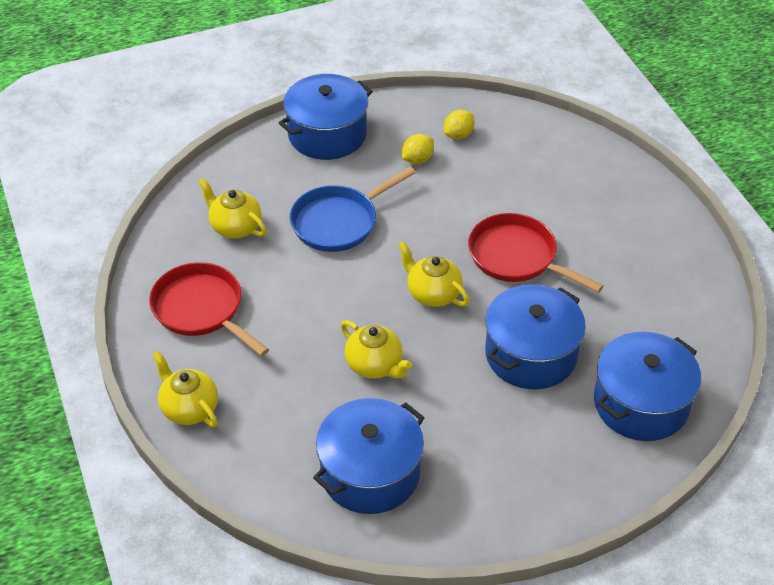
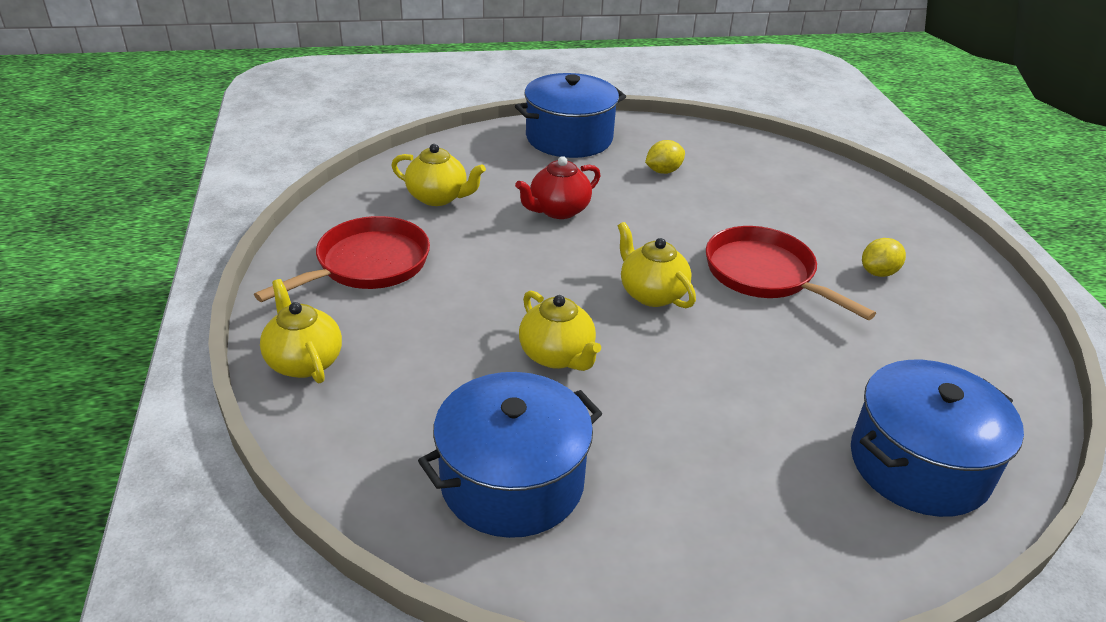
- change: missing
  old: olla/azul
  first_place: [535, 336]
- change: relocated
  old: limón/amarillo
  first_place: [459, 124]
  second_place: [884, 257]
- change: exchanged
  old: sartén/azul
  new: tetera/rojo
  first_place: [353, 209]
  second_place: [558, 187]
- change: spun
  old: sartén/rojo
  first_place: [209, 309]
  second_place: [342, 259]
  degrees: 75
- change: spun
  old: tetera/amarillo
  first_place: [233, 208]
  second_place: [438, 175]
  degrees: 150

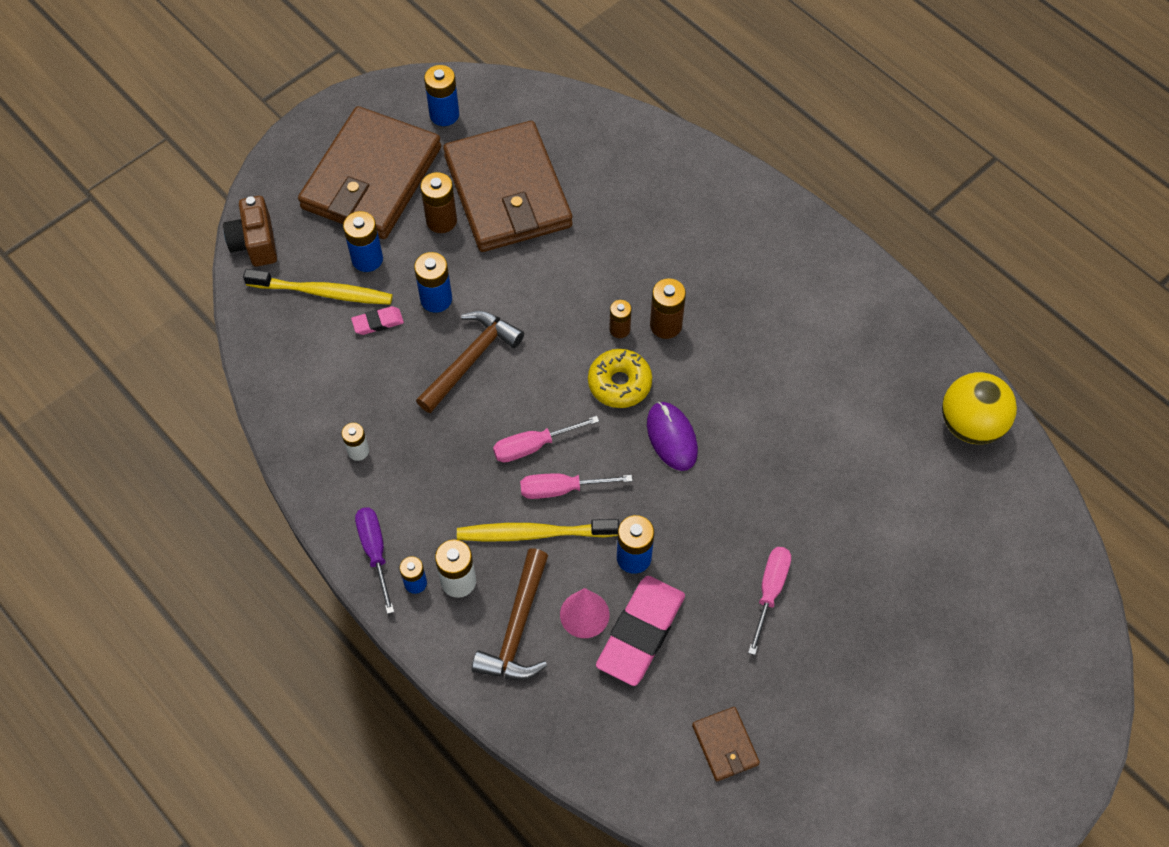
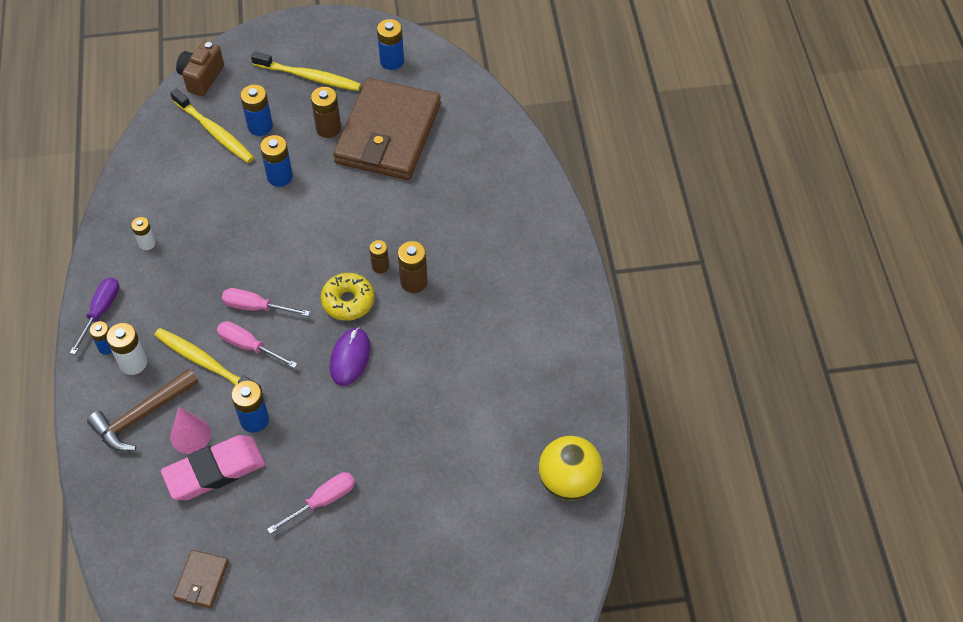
- change: missing
  old: goma de borrar/rosa
  first_place: [377, 320]
- change: missing
  old: martillo/marrón
  first_place: [470, 362]
- change: exchanged
  old: cartera/marrón
  new: cepillo de dientes/amarillo
  first_place: [369, 172]
  second_place: [306, 71]

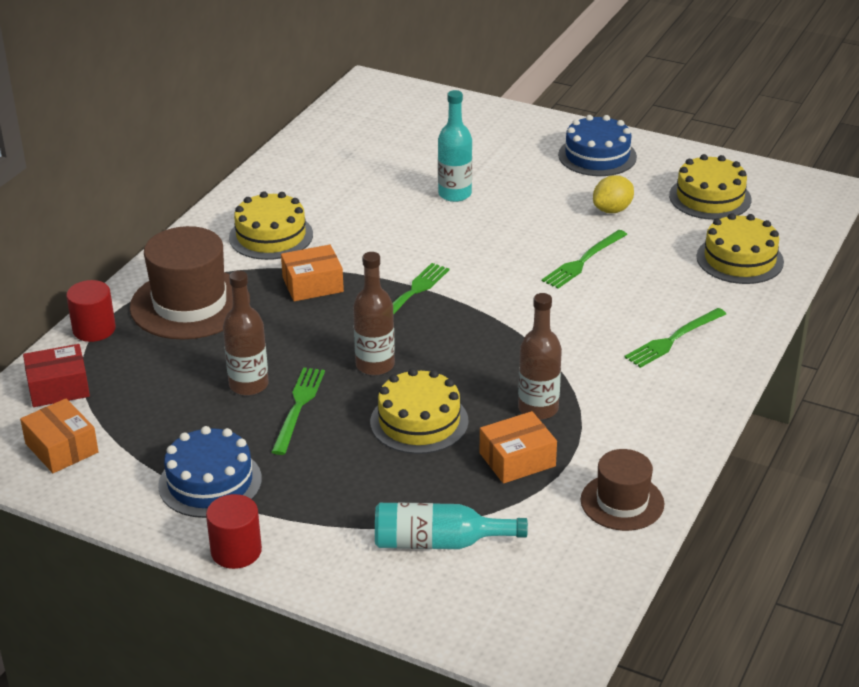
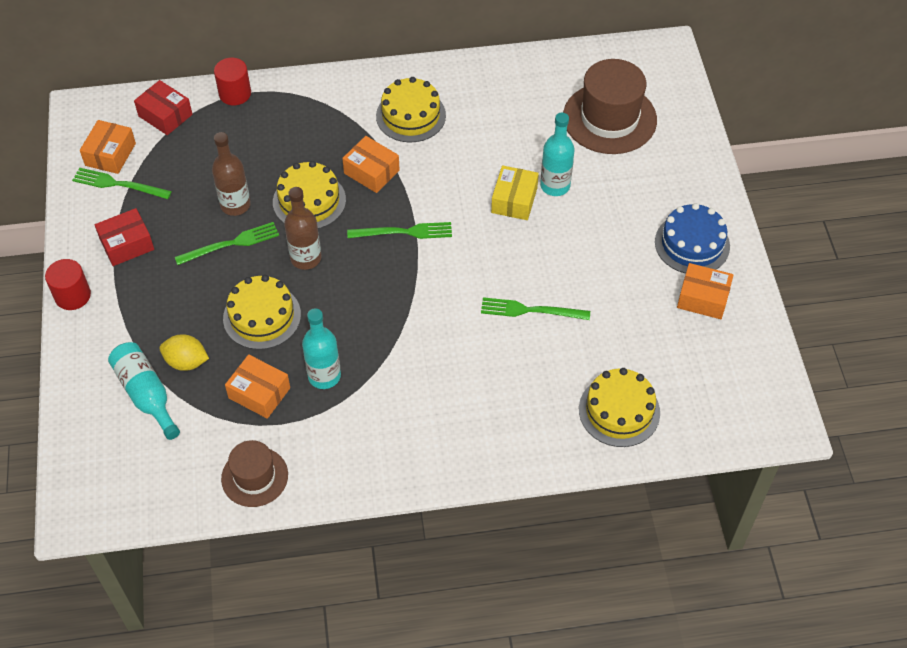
- change: appeared
  new: caja/amarillo
  second_place: [515, 192]
- change: appeared
  new: caja/naranja
  second_place: [705, 291]
- change: relocated
  old: sombrero/marrón
  first_place: [190, 282]
  second_place: [610, 106]
- change: relocated
  old: limón/amarillo
  first_place: [613, 194]
  second_place: [184, 352]
- change: relocated
  old: tenedor/verde
  first_place: [675, 338]
  second_place: [122, 183]
- change: relocated
  old: tarta/amarillo
  first_place: [710, 187]
  second_place: [309, 195]
- change: exchanged
  old: tarta/azul
  new: caja/rojo
  first_place: [210, 472]
  second_place: [124, 237]
- change: colour
  old: botella/marrón
  new: botella/turquesa
  first_place: [540, 356]
  second_place: [321, 348]

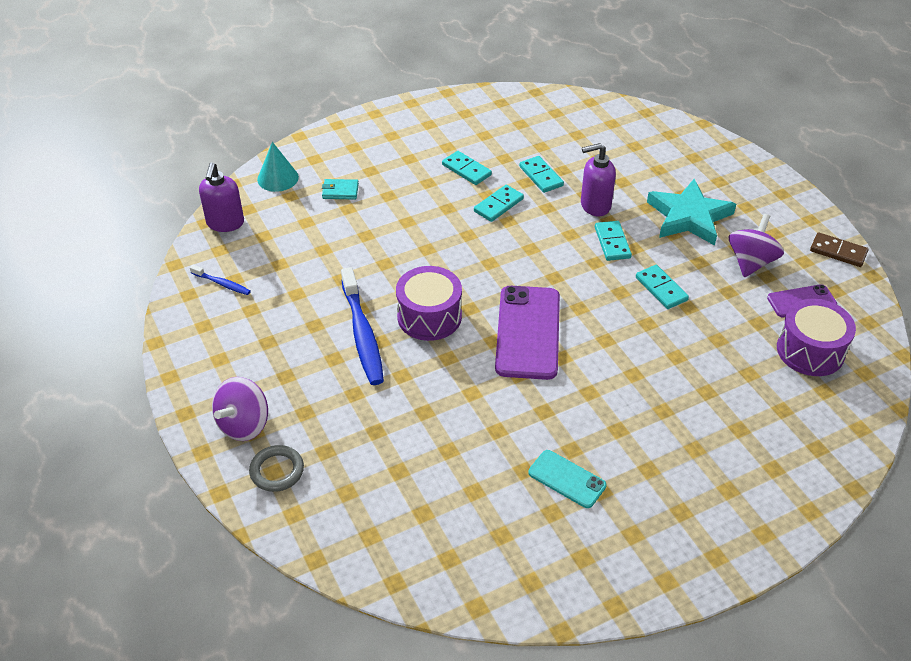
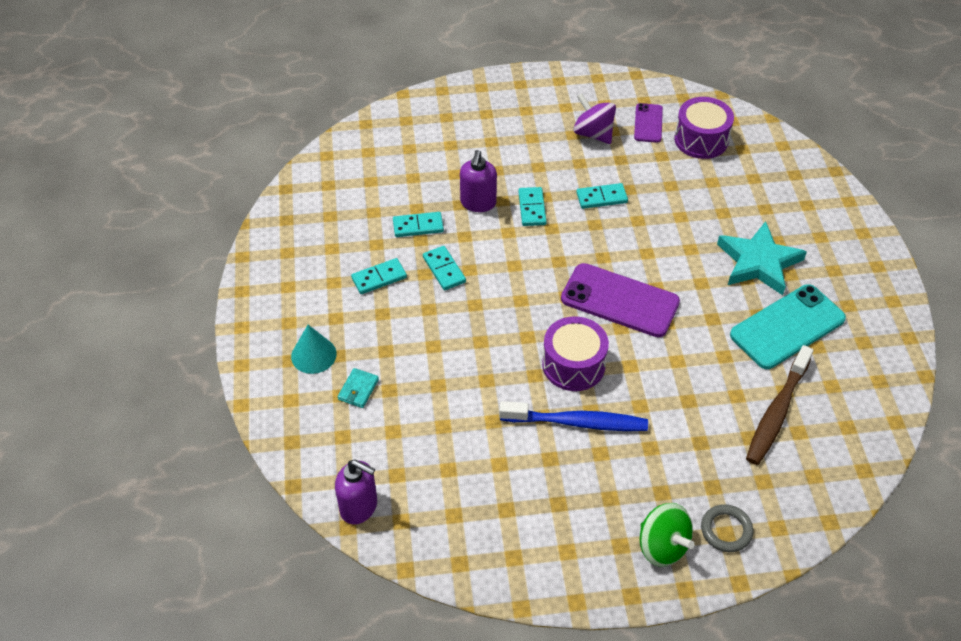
- change: missing
  old: cepillo de dientes/azul
  first_place: [220, 280]
- change: missing
  old: ficha de dominó/marrón
  first_place: [839, 249]
- change: appeared
  new: cepillo de dientes/marrón
  second_place: [780, 405]
- change: relocated
  old: cono/turquesa
  first_place: [278, 167]
  second_place: [314, 349]
- change: relocated
  old: estrella/turquesa
  first_place: [691, 212]
  second_place: [762, 258]
- change: colour
  old: peonza/morado
  new: peonza/verde
  first_place: [240, 409]
  second_place: [667, 535]
- change: spun
  old: ficha de dominó/turquesa
  first_place: [613, 241]
  second_place: [532, 206]
  degrees: 75
- change: size
  old: móvil/turquesa
  first_place: [567, 479]
  second_place: [788, 326]
  factor: 1.83

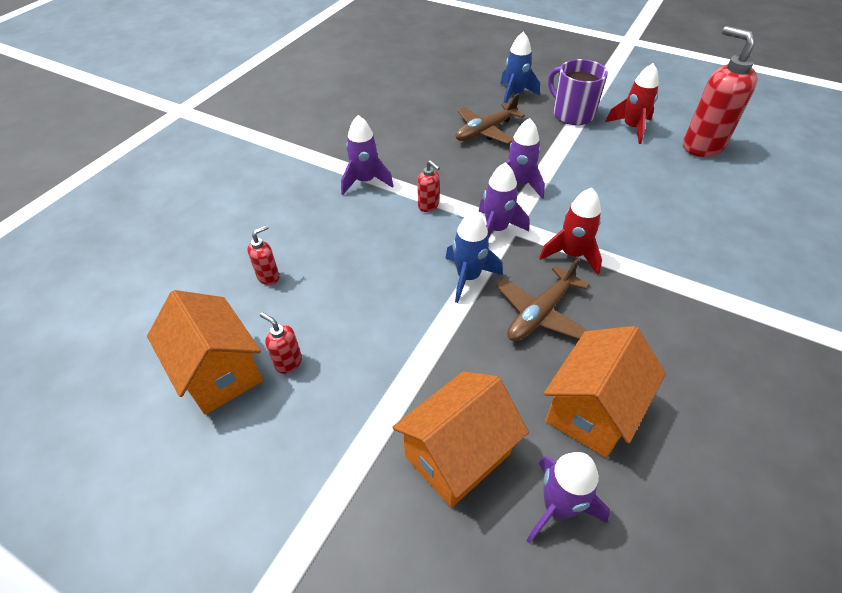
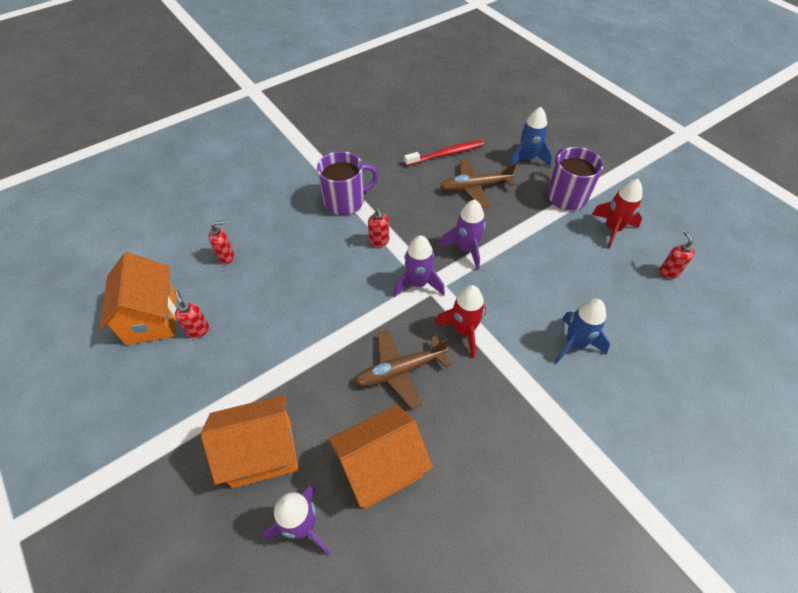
- change: appeared
  new: cepillo de dientes/rojo
  second_place: [444, 153]
- change: relocated
  old: cohete/azul
  first_place: [474, 257]
  second_place: [582, 331]
- change: exchanged
  old: cohete/morado
  new: taza/morado
  first_place: [367, 155]
  second_place: [347, 183]
- change: size
  old: dispensador de jabón/rojo
  first_place: [720, 91]
  second_place: [677, 255]
  factor: 0.45

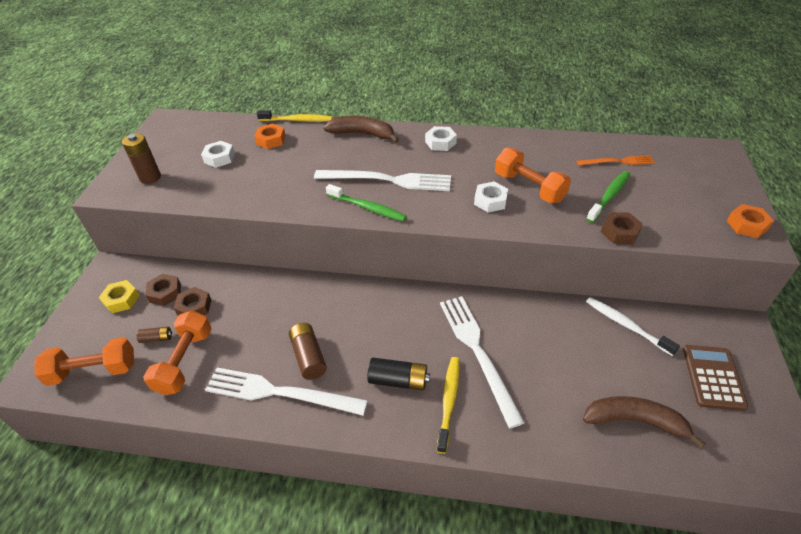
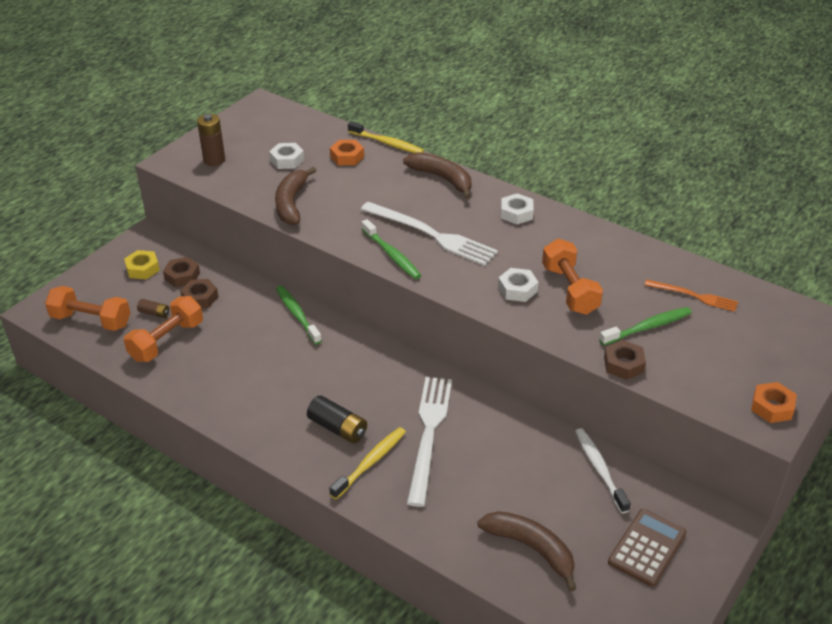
- change: missing
  old: tenedor/blanco
  first_place: [286, 392]
- change: missing
  old: pila/marrón
  first_place: [308, 351]
- change: appeared
  new: plátano/marrón
  second_place: [296, 196]
- change: appeared
  new: cepillo de dientes/verde
  second_place: [299, 315]

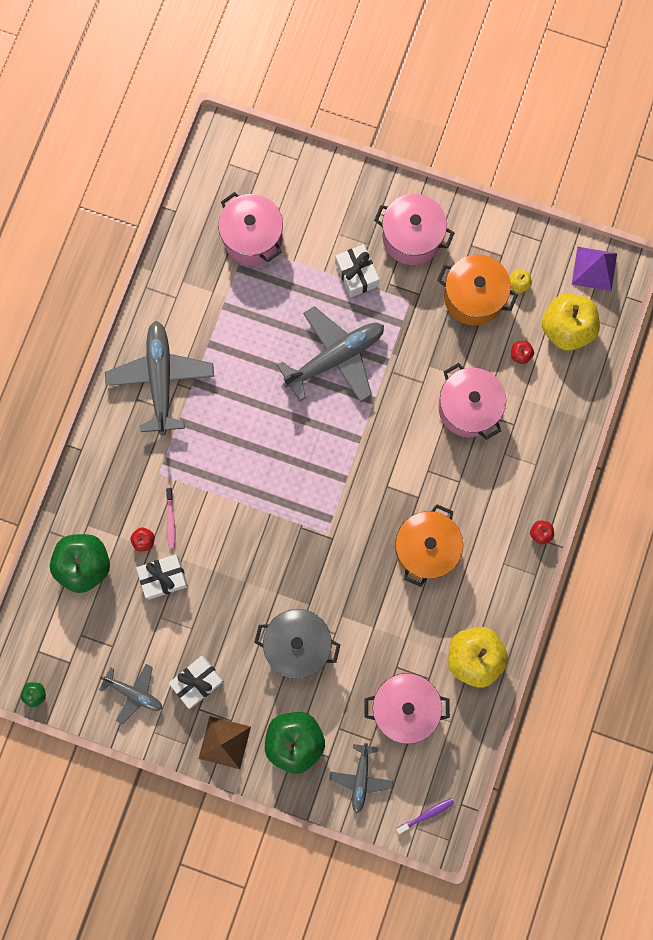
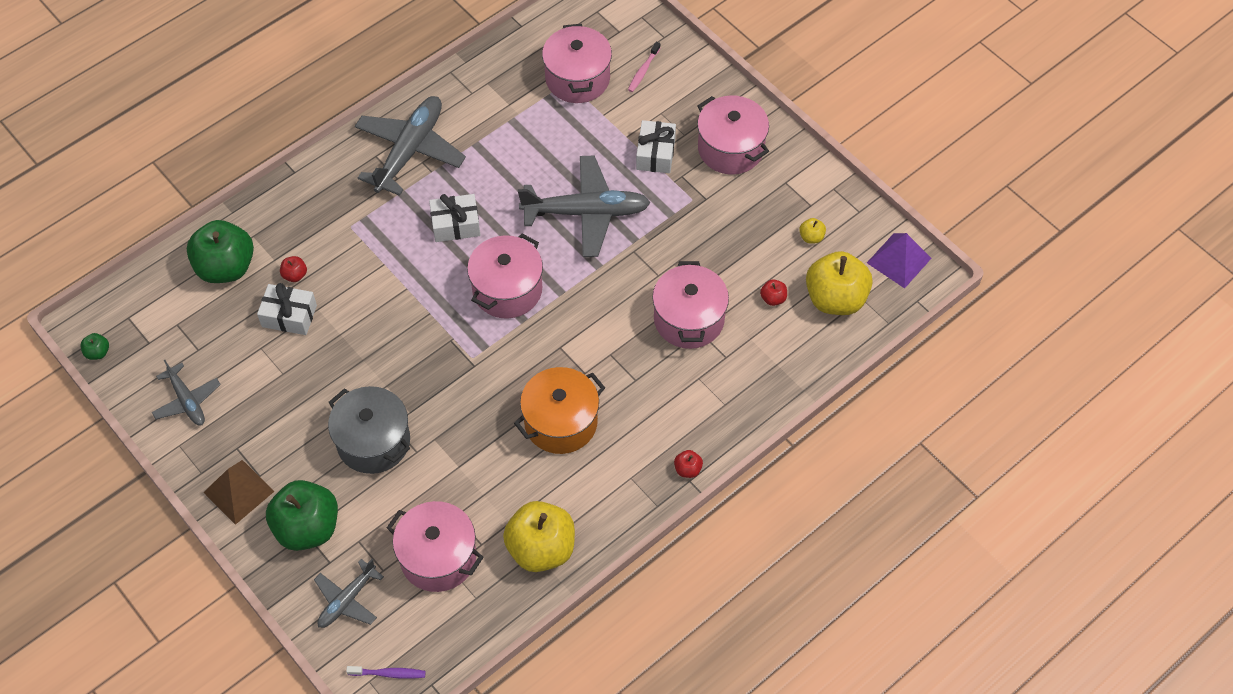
- change: missing
  old: olla/naranja
  first_place: [477, 290]
- change: appeared
  new: olla/rosa
  second_place: [505, 276]
- change: relocated
  old: cepillo de dientes/rosa
  first_place: [170, 518]
  second_place: [644, 67]
- change: relocated
  old: regalo/blanco
  first_place: [196, 682]
  second_place: [454, 218]

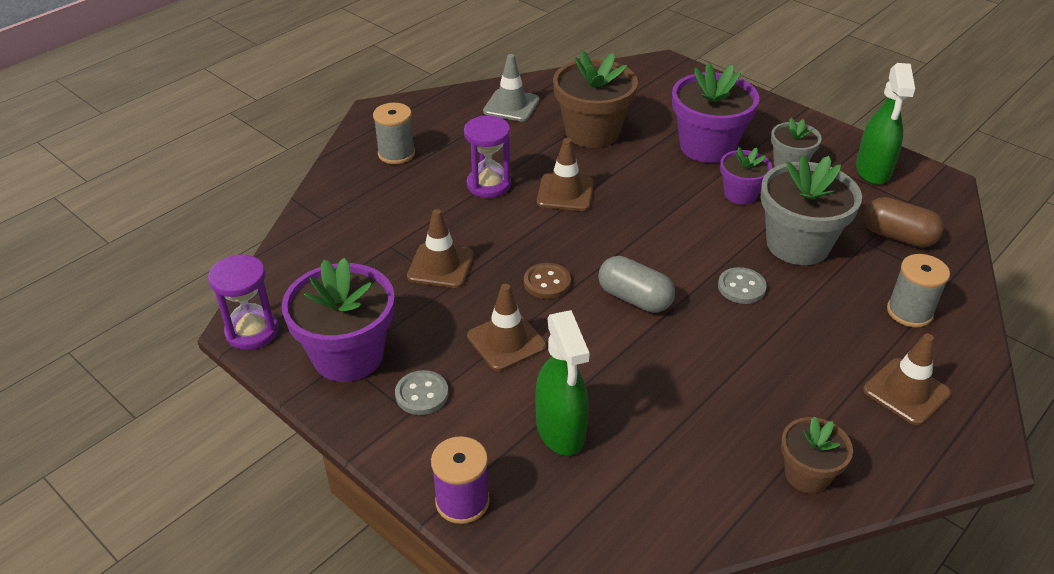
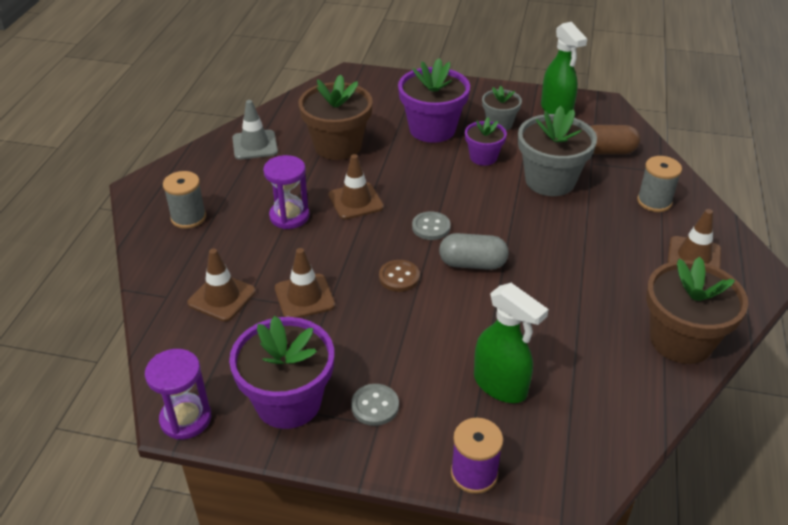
- change: relocated
  old: cono de tráfico/marrón
  first_place: [506, 327]
  second_place: [221, 285]
- change: relocated
  old: botón/gris
  first_place: [742, 285]
  second_place: [431, 225]
- change: size
  old: maceta/marrón
  first_place: [817, 454]
  second_place: [697, 310]
  factor: 1.77

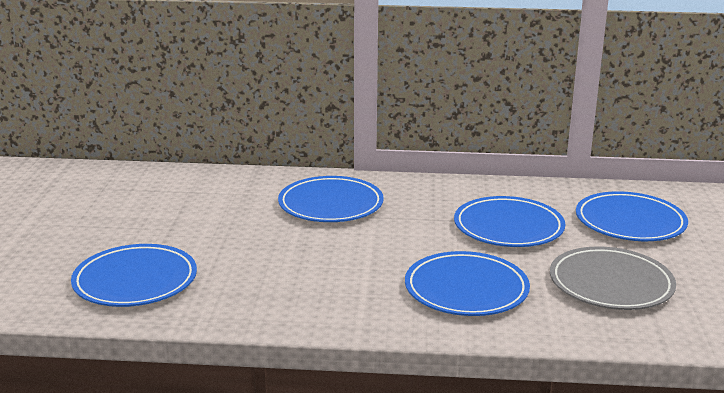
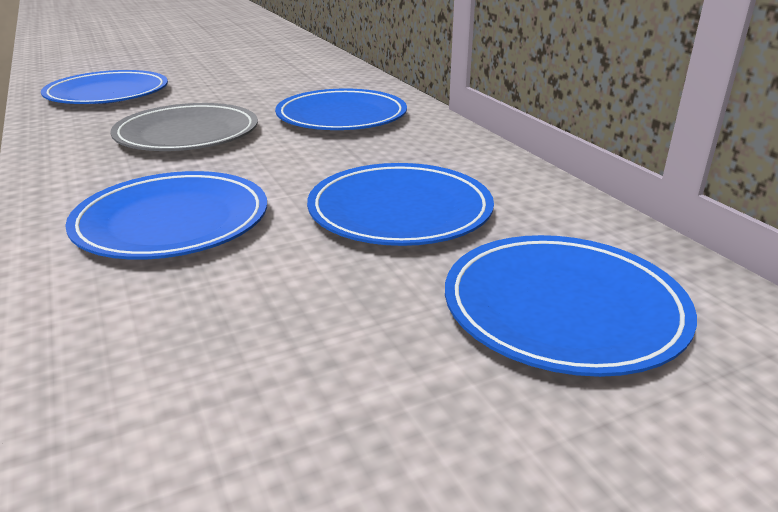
- change: relocated
  old: plato/gris
  first_place: [613, 278]
  second_place: [184, 127]

